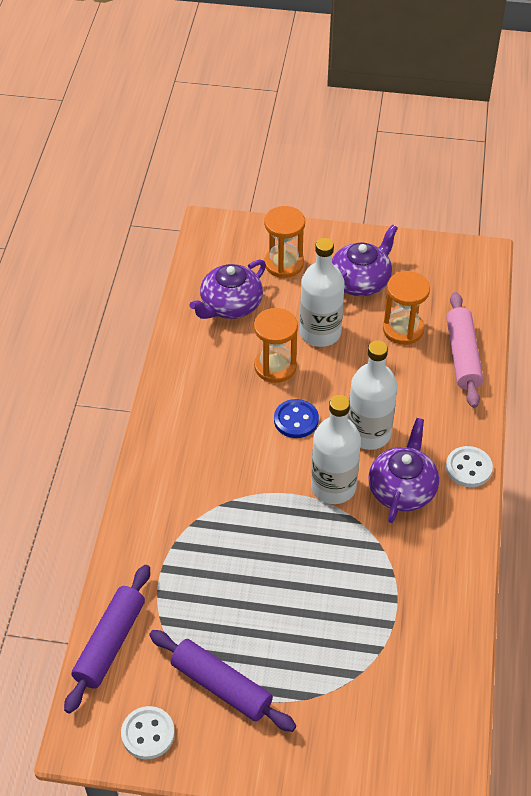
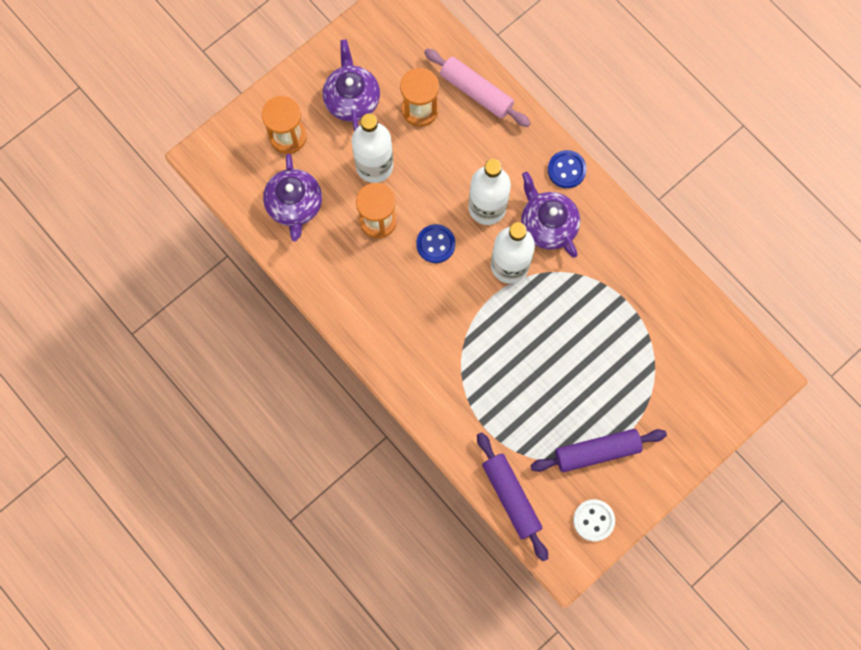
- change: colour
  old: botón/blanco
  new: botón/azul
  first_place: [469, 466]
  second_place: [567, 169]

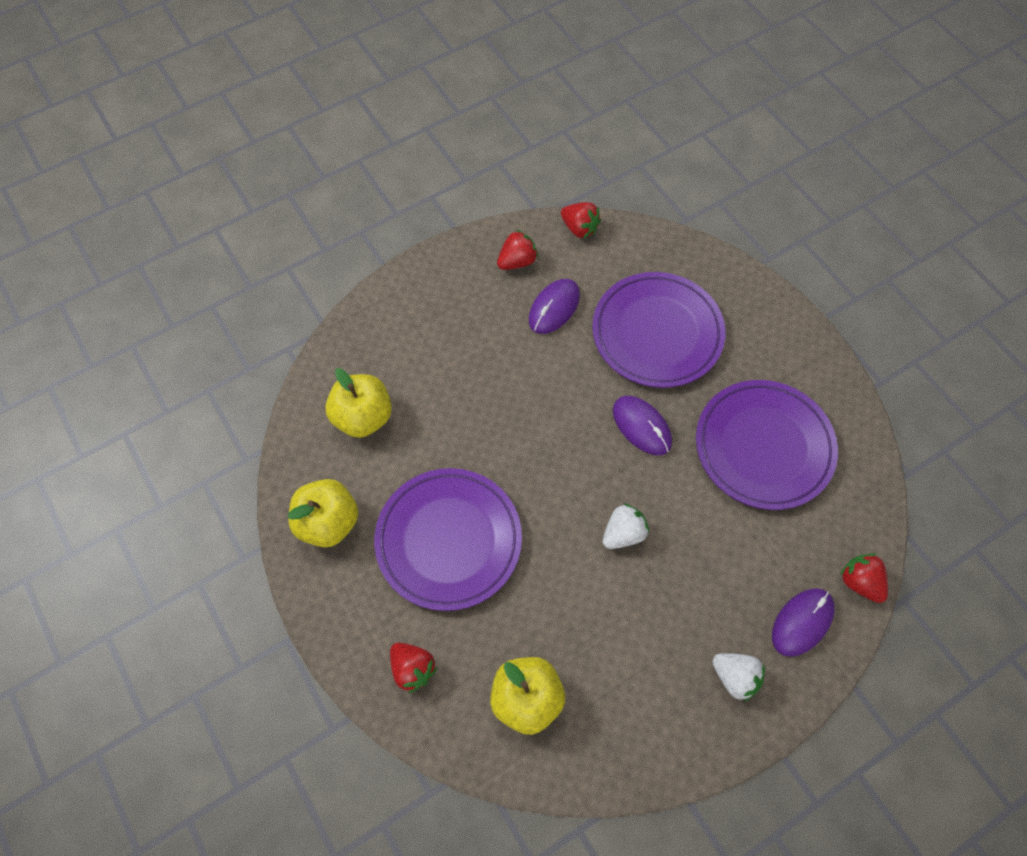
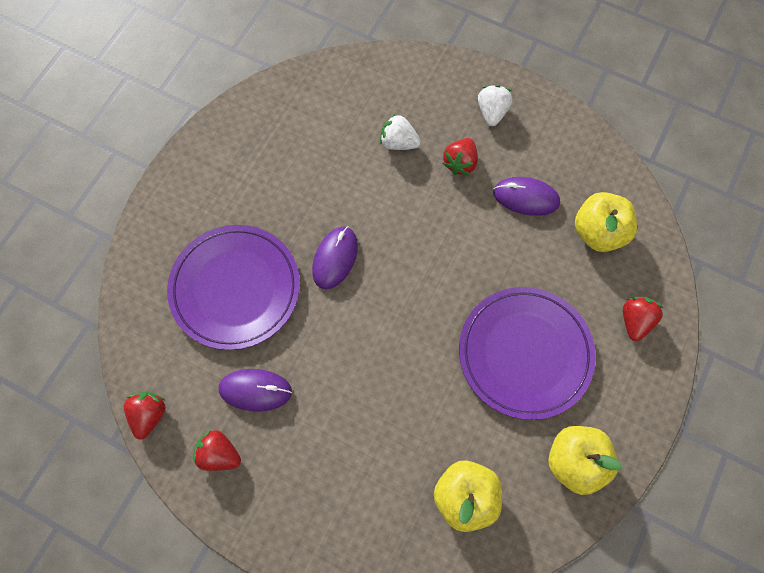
- change: missing
  old: plato/morado
  first_place: [767, 445]
- change: relocated
  old: fresa/blanco
  first_place: [626, 526]
  second_place: [400, 131]
- change: relocated
  old: ratón/morado
  first_place: [803, 622]
  second_place: [526, 196]
- change: relocated
  old: fresa/rojo
  first_place: [864, 578]
  second_place: [460, 156]

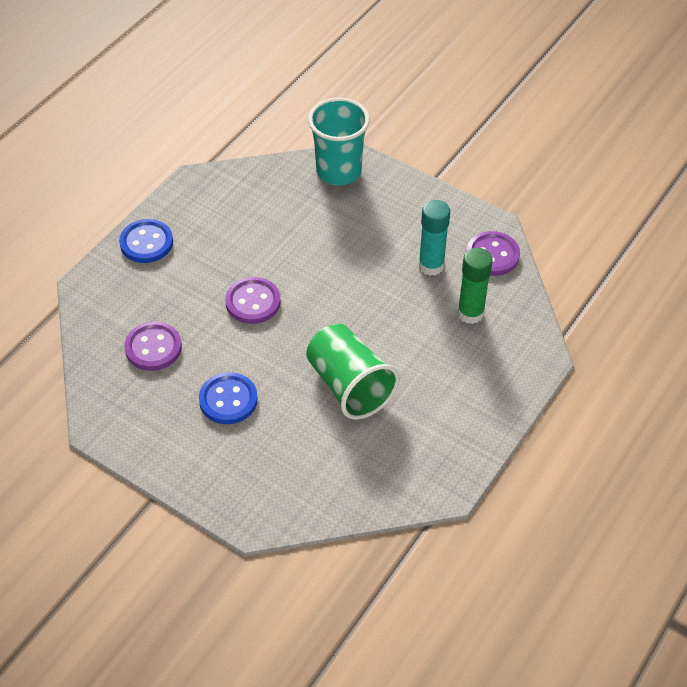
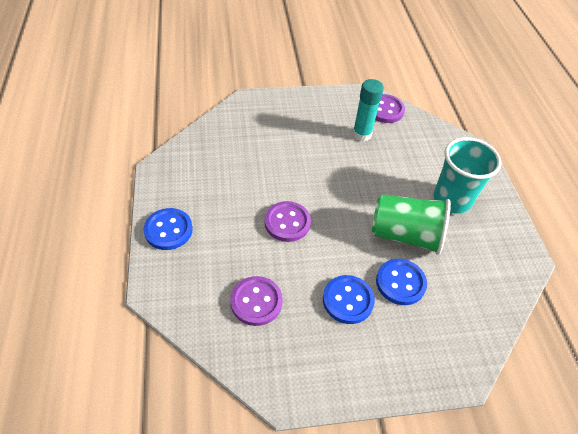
- change: missing
  old: barra de pegamento/verde
  first_place: [475, 286]
- change: appeared
  new: botón/azul
  second_place: [401, 282]
- change: relocated
  old: vaso/turquesa
  first_place: [339, 141]
  second_place: [467, 175]

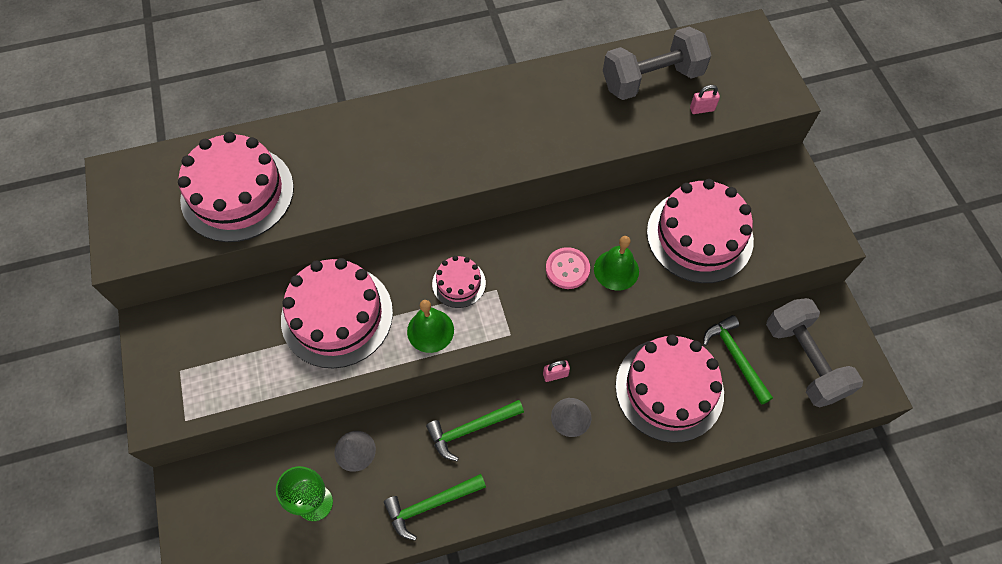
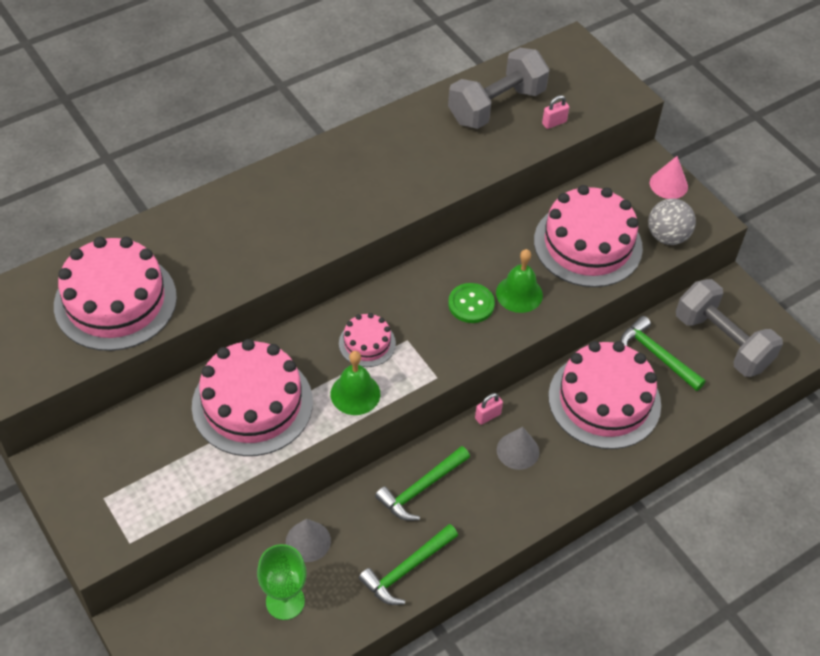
- change: appeared
  new: pelota/gris
  second_place: [672, 221]
- change: appeared
  new: cono/rosa
  second_place: [669, 177]
- change: colour
  old: botón/rosa
  new: botón/verde
  first_place: [568, 268]
  second_place: [471, 303]

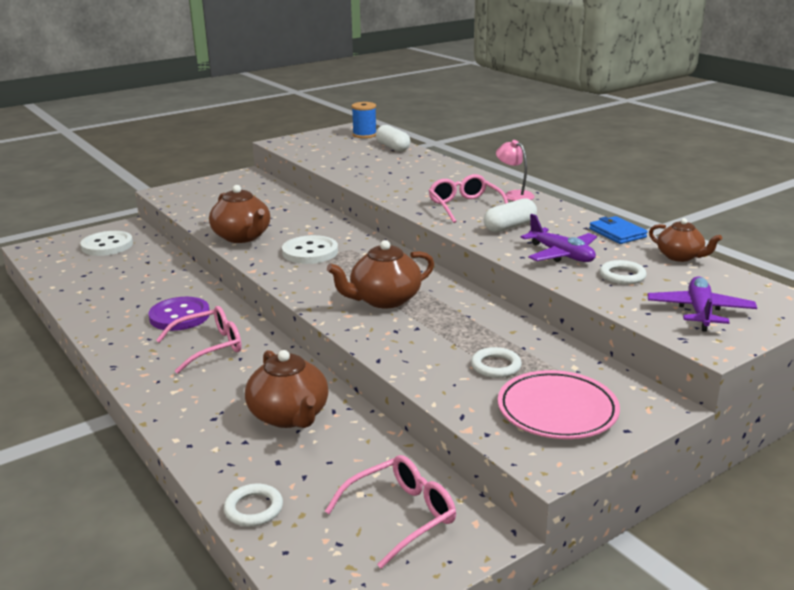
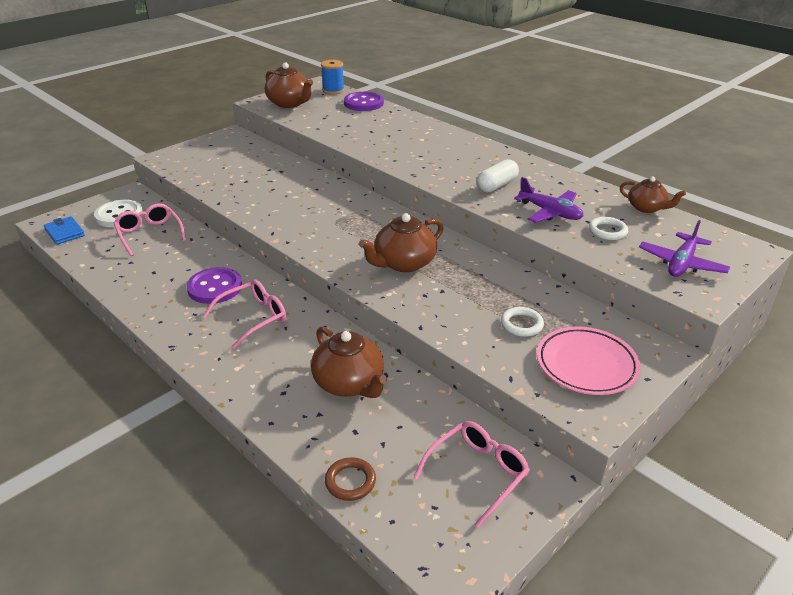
- change: missing
  old: botón/blanco
  first_place: [310, 249]
- change: missing
  old: lámpara/rosa
  first_place: [515, 170]
- change: relocated
  old: tetera/marrón
  first_place: [239, 214]
  second_place: [289, 85]
- change: relocated
  old: gafas/rosa
  first_place: [468, 198]
  second_place: [150, 229]
- change: relocated
  old: cartera/azul
  first_place: [618, 230]
  second_place: [64, 230]
- change: exchanged
  old: cápsula/blanco
  new: botón/morado
  first_place: [393, 138]
  second_place: [364, 101]
- change: colour
  old: anillo/blanco
  new: anillo/marrón
  first_place: [253, 505]
  second_place: [350, 479]
- change: spun
  old: avión/morado
  first_place: [702, 304]
  second_place: [684, 248]
  degrees: -150

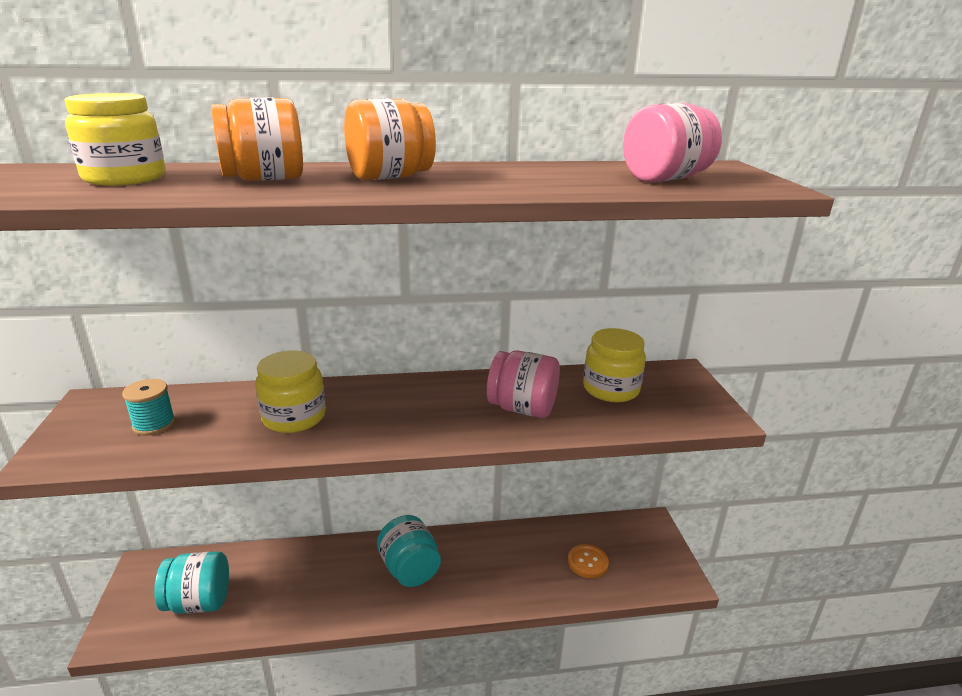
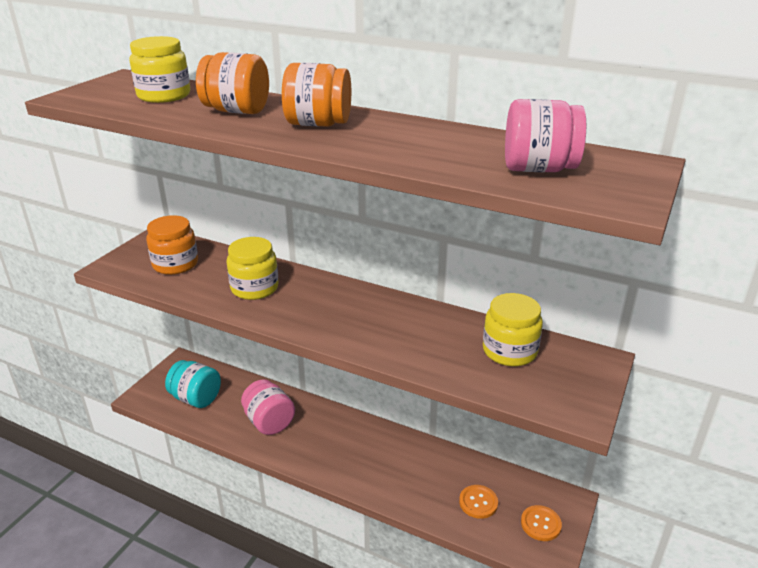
- change: missing
  old: tarro/turquesa
  first_place: [409, 551]
- change: appeared
  new: botón/naranja
  second_place: [541, 523]
- change: relocated
  old: tarro/rosa
  first_place: [523, 384]
  second_place: [268, 407]
- change: exchanged
  old: carrete/turquesa
  new: tarro/naranja
  first_place: [148, 407]
  second_place: [172, 245]

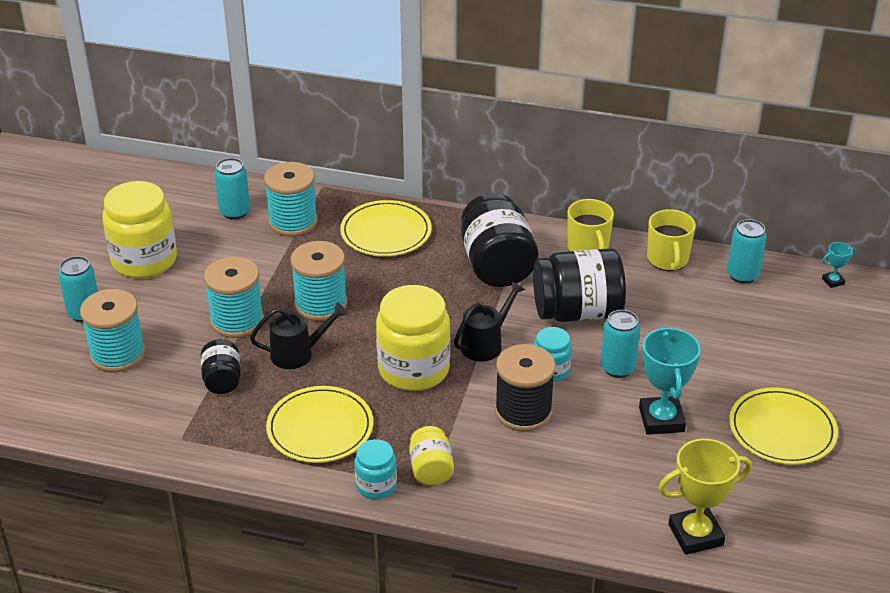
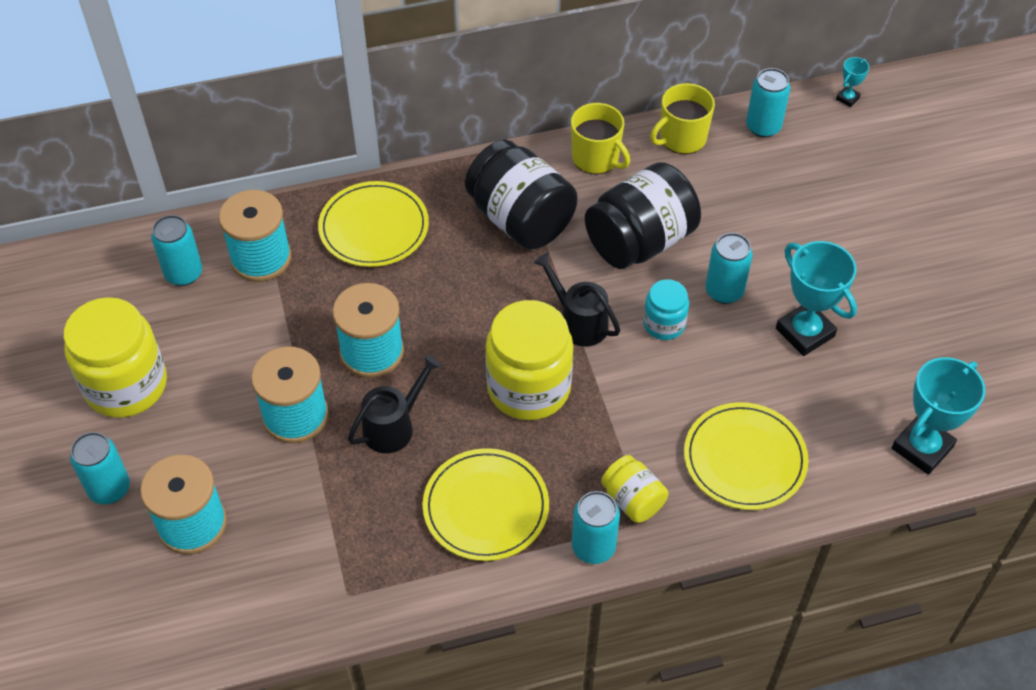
- change: missing
  old: tarro/negro
  first_place: [221, 366]
- change: missing
  old: carrete/negro
  first_place: [525, 388]
- change: relocated
  old: plato/amarillo
  first_place: [783, 426]
  second_place: [746, 456]
- change: exchanged
  old: tarro/turquesa
  new: lata/turquesa
  first_place: [375, 469]
  second_place: [596, 527]
- change: colour
  old: trofeo/amarillo
  new: trofeo/turquesa
  first_place: [705, 497]
  second_place: [938, 416]
- change: spun
  old: regadera/negro
  first_place: [489, 321]
  second_place: [576, 300]
  degrees: -60
- change: spun
  old: taza/amarillo
  first_place: [671, 240]
  second_place: [682, 118]
  degrees: 90

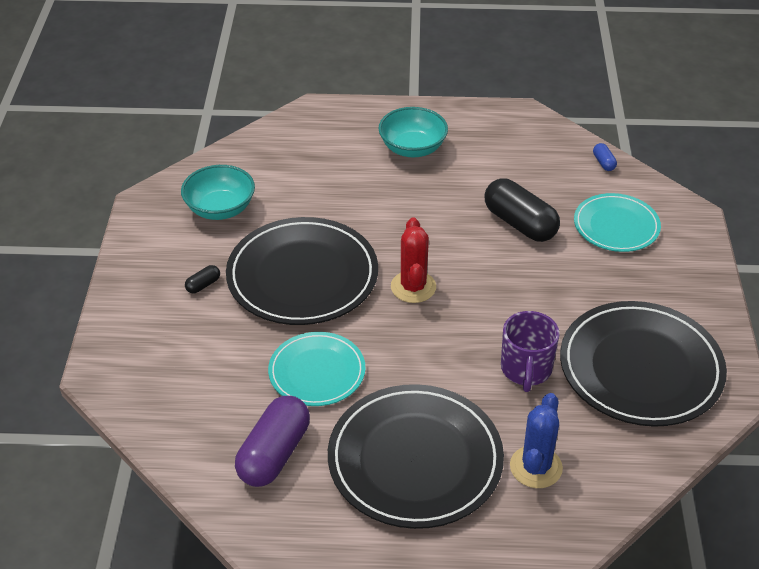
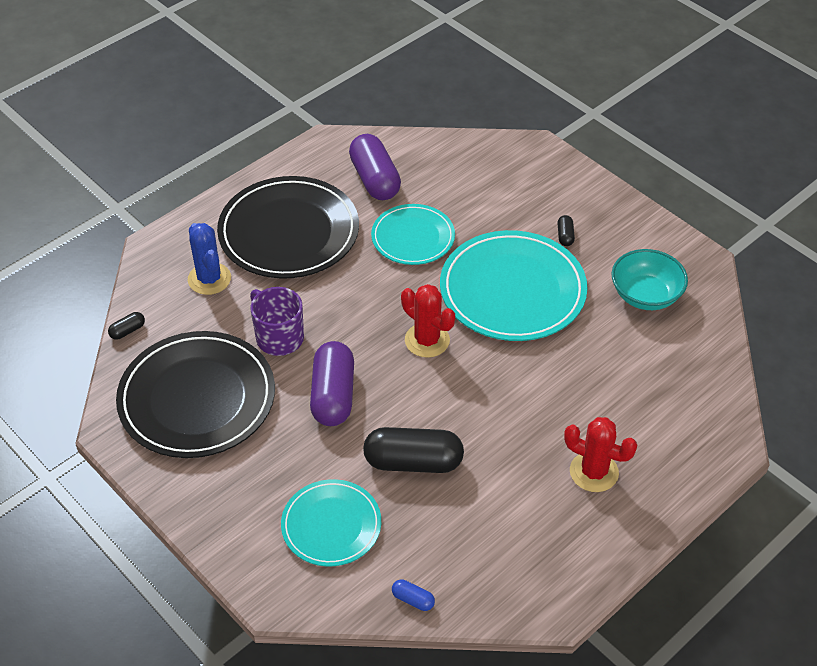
- change: appeared
  new: cápsula/negro
  second_place: [126, 326]
- change: appeared
  new: cápsula/morado
  second_place: [332, 383]
- change: exchanged
  old: cuenco/turquesa
  new: cactus/rojo
  first_place: [413, 132]
  second_place: [600, 454]
- change: colour
  old: plato/negro
  new: plato/turquesa
  first_place: [302, 271]
  second_place: [514, 285]

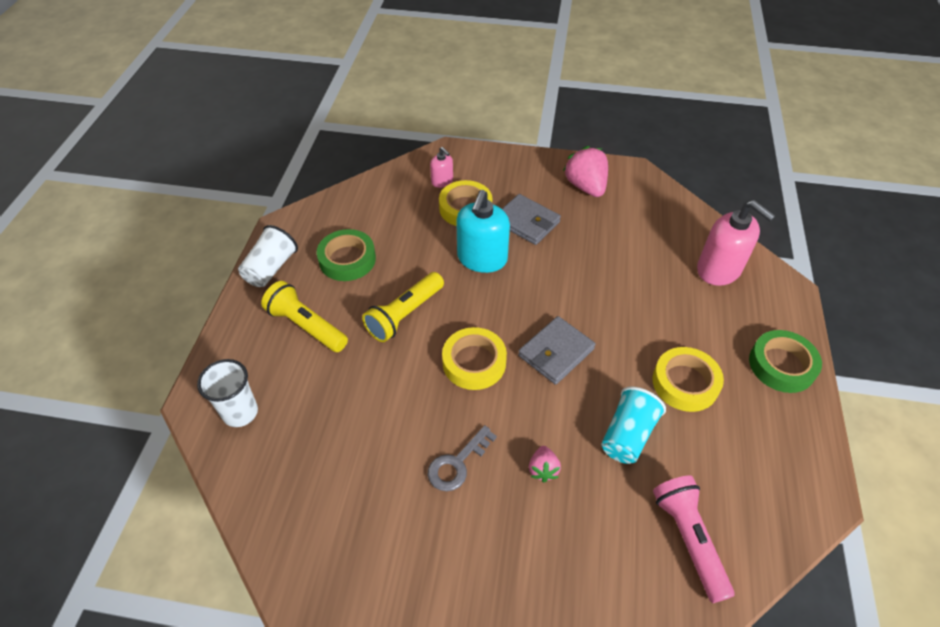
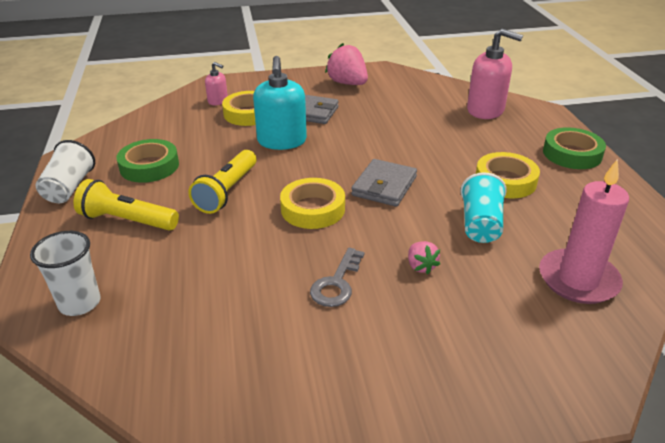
- change: exchanged
  old: lámpara de mano/rosa
  new: vela/rosa
  first_place: [694, 539]
  second_place: [584, 231]

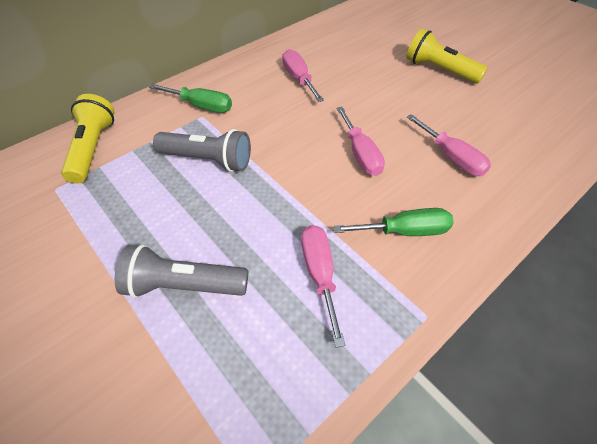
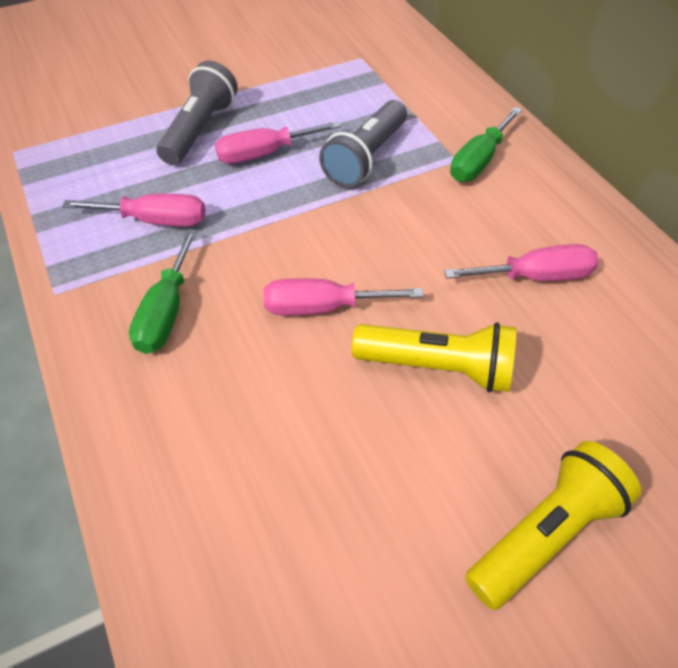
- change: relocated
  old: lámpara de mano/amarillo
  first_place: [87, 138]
  second_place: [434, 357]
- change: relocated
  old: destornillador/rosa
  first_place: [449, 145]
  second_place: [278, 142]

